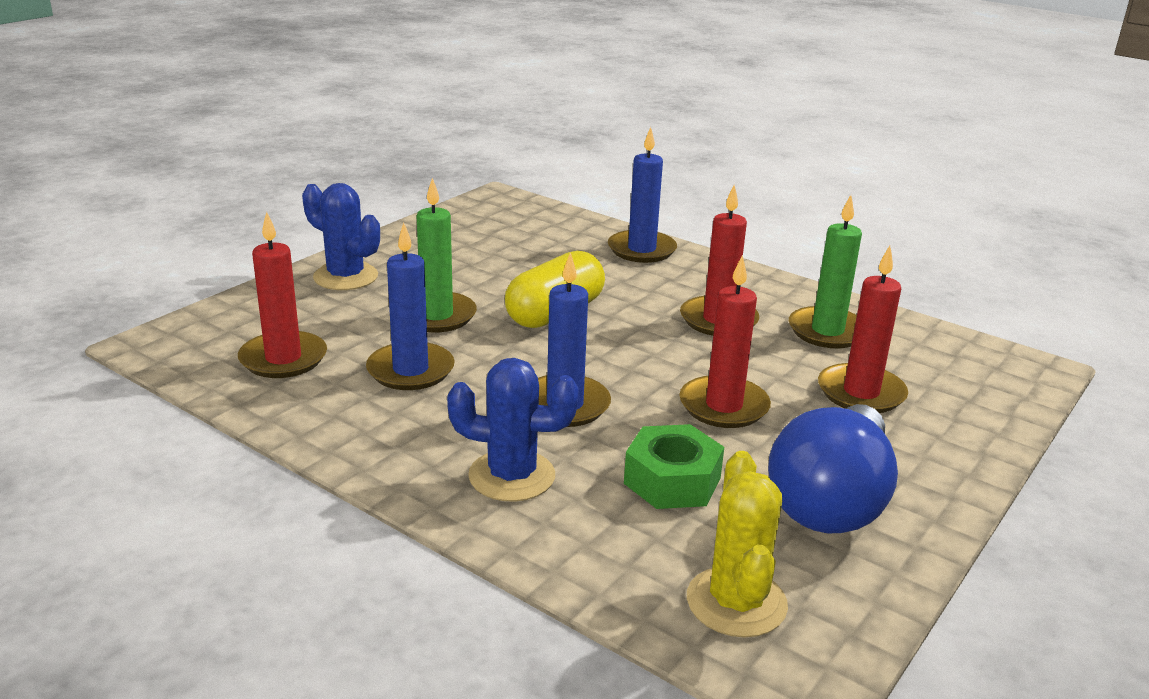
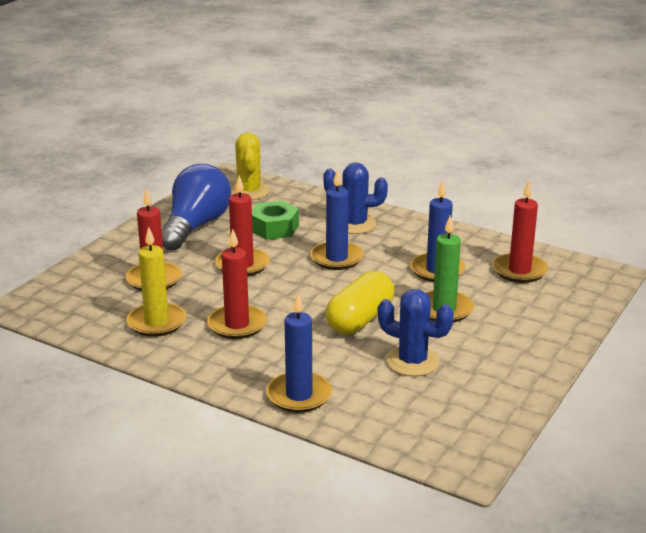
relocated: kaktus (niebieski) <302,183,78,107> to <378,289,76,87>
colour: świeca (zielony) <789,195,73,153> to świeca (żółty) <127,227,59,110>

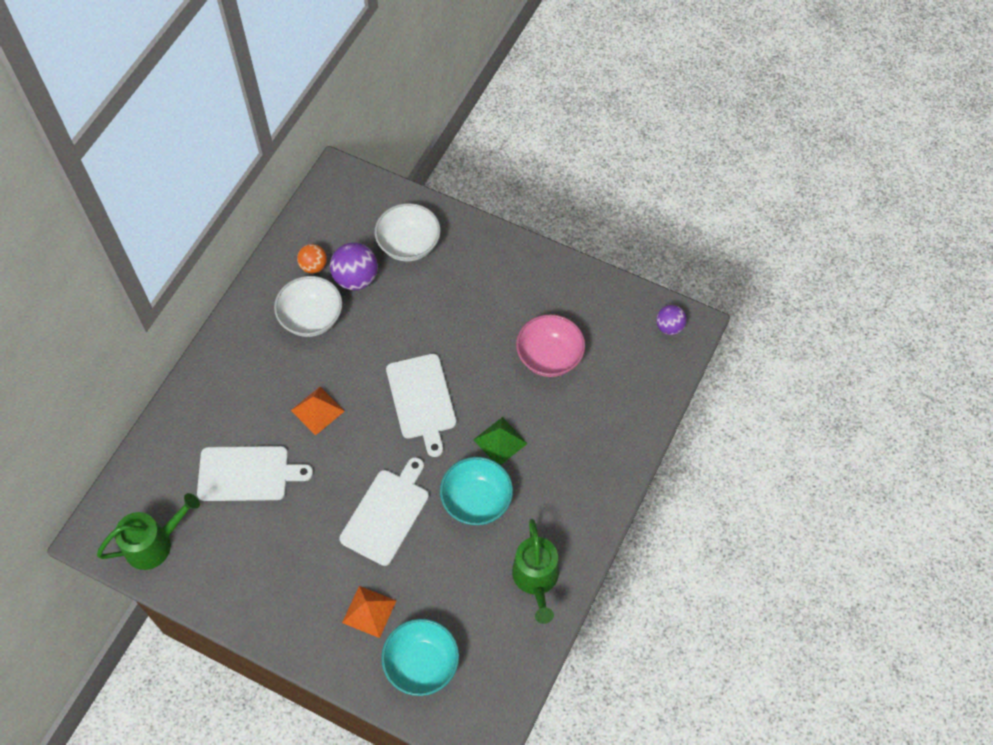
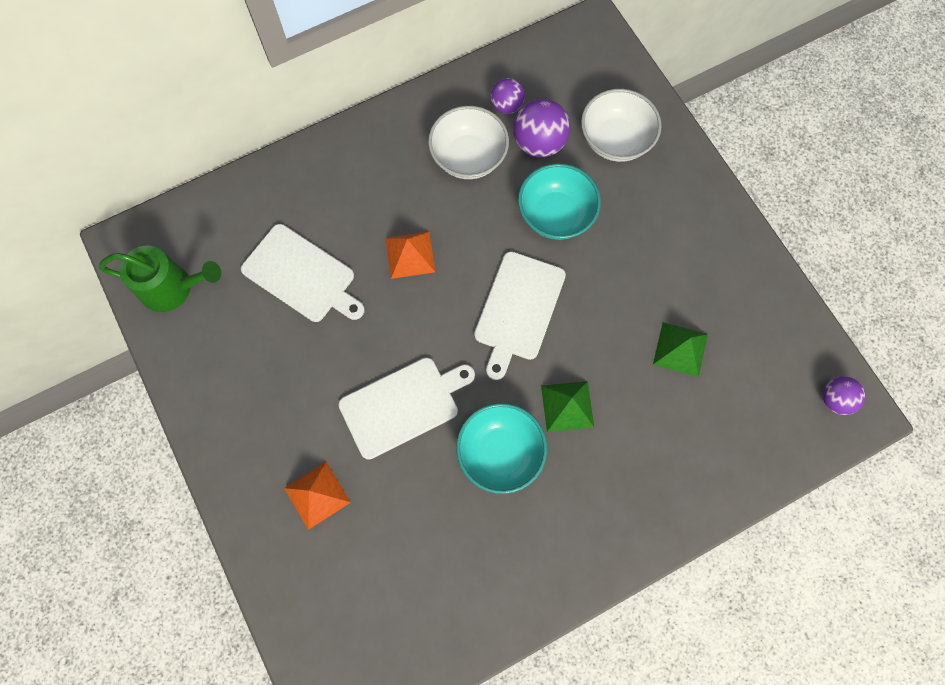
missing: konewka (zielony) <512,519,47,105>
relocated: miska (turkusowy) <381,619,78,77> to <518,163,83,77>
exchanged: miska (różowy) <516,314,69,63> to piramida (zielony) <653,322,55,55>
colour: piłka (pomarańczowy) <297,244,30,29> to piłka (fioletowy) <490,78,35,36>

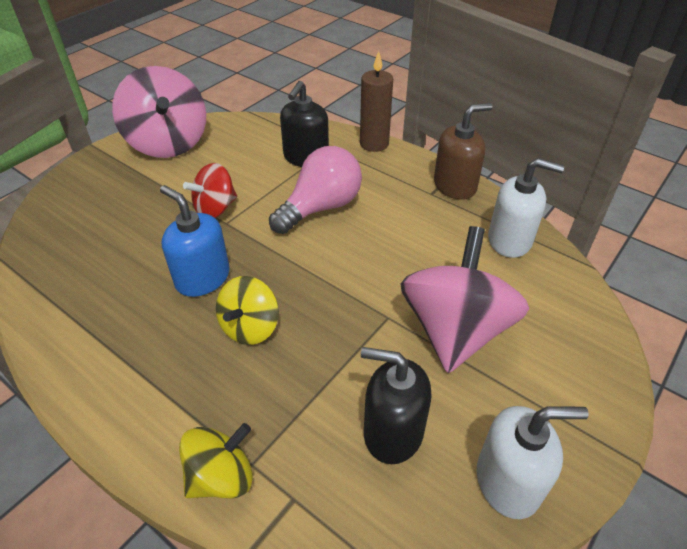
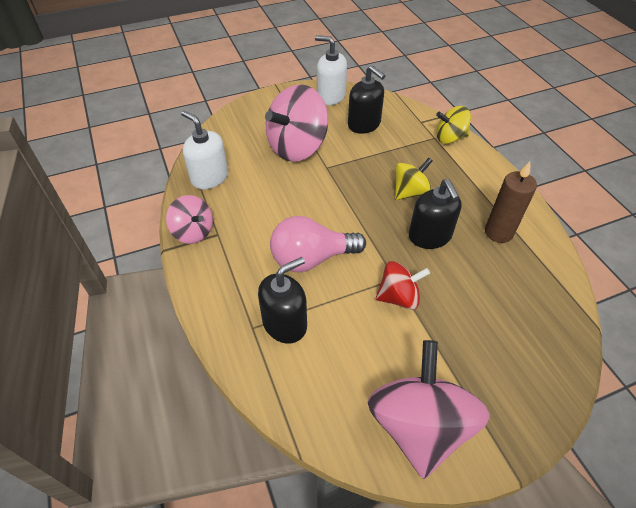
relocated: świeca (brązowy) <360,51,33,101> to <485,161,52,82>
exchanged: dozownik mydła (brązowy) <434,103,59,97> to bączek (różowy) <166,195,47,49>
colour: dozownik mydła (niebieski) <160,185,70,112> to dozownik mydła (czarny) <409,179,53,70>

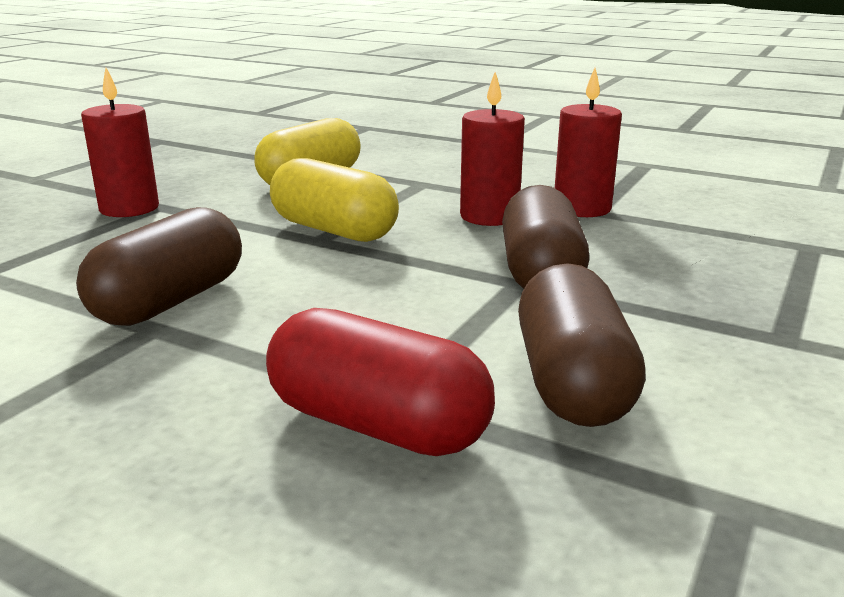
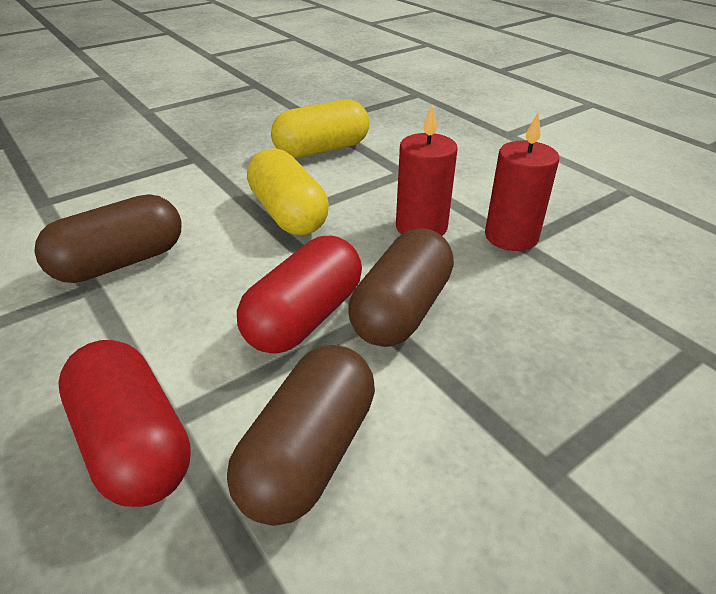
missing: świeca (czerwony) <81,68,78,149>
appeared: kapsułka (czerwony) <237,236,125,118>

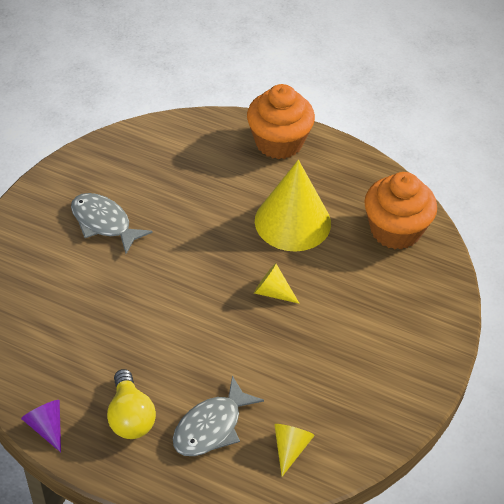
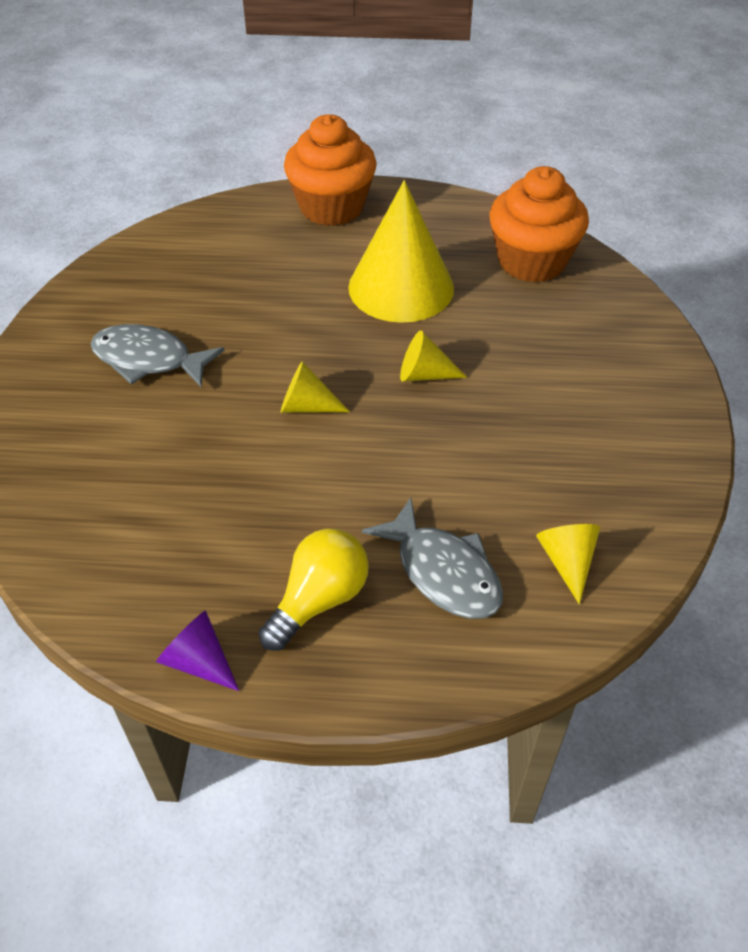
appeared: stożek (żółty) <281,361,69,52>
spun: żarówka (żółty) <107,369,49,70> = <259,529,110,122> 105 degrees counterclockwise; ryba (szary) <173,376,91,80> = <362,498,141,121> 60 degrees counterclockwise

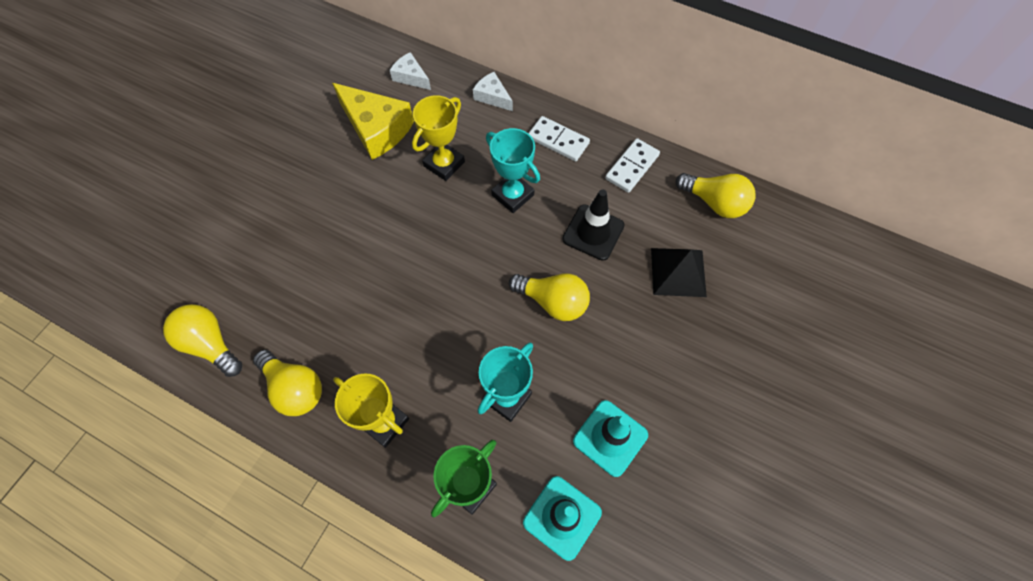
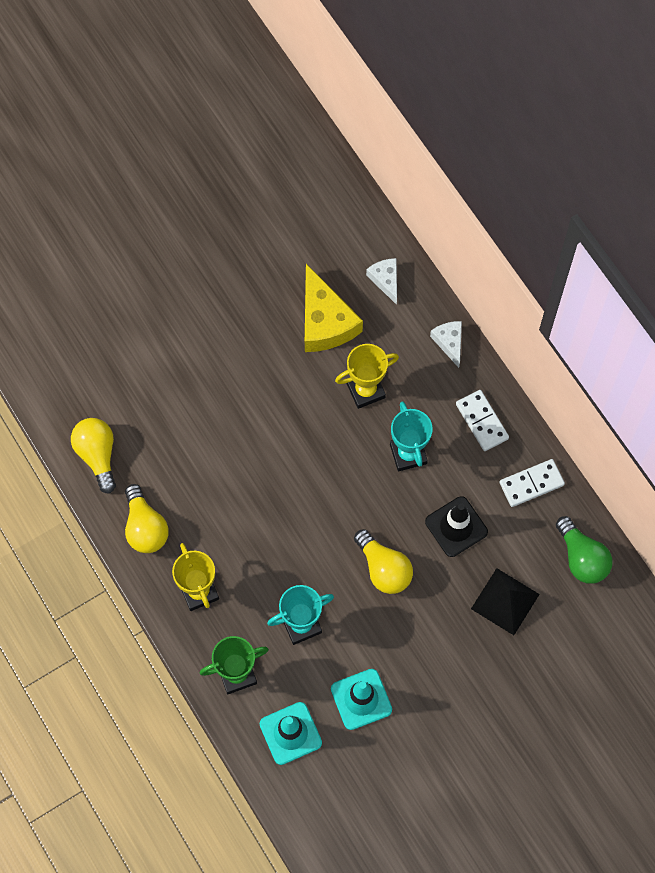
colour: żarówka (żółty) <676,173,80,45> to żarówka (zielony) <556,516,57,68>

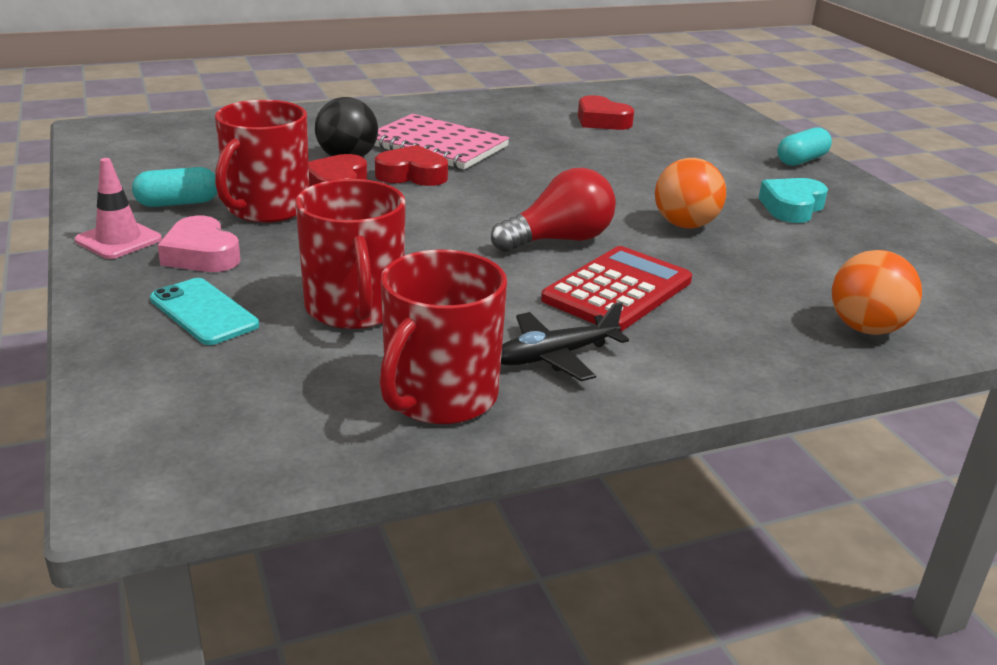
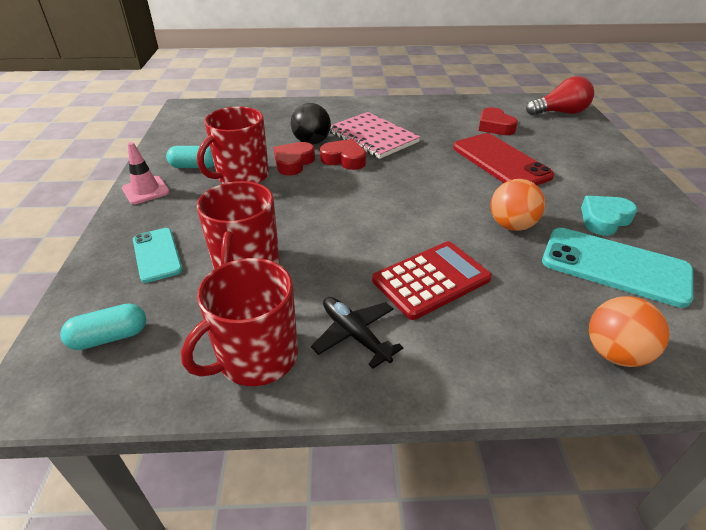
missing: serce (różowy) <157,216,84,56>
appeared: telefon (czerwony) <453,133,101,52>; telefon (turkusowy) <542,228,151,80>
relocated: żarówka (czerwony) <491,168,125,84> to <526,76,68,39>; kapsułka (turkusowy) <777,127,55,39> to <60,304,86,46>
spun: samolot (czarny) <501,302,128,79> = <311,297,93,72> 60 degrees clockwise

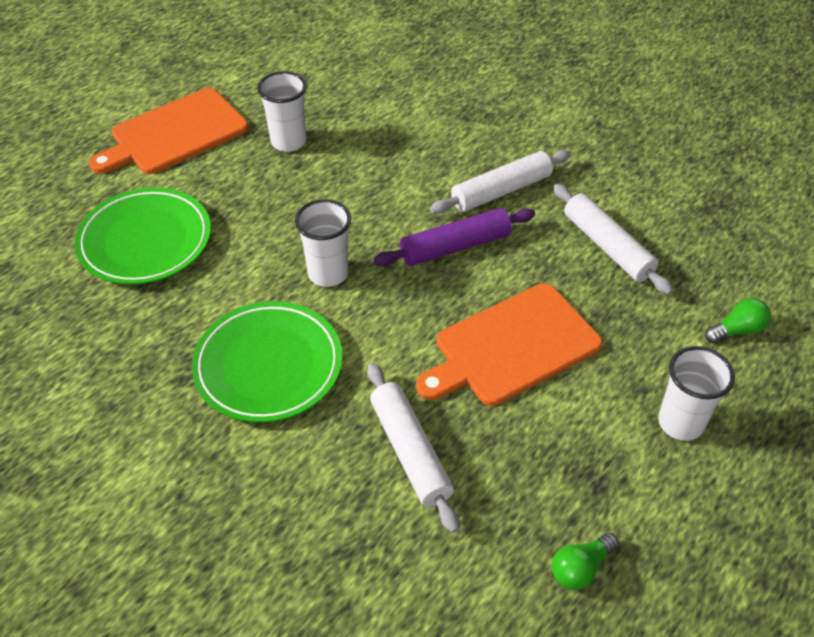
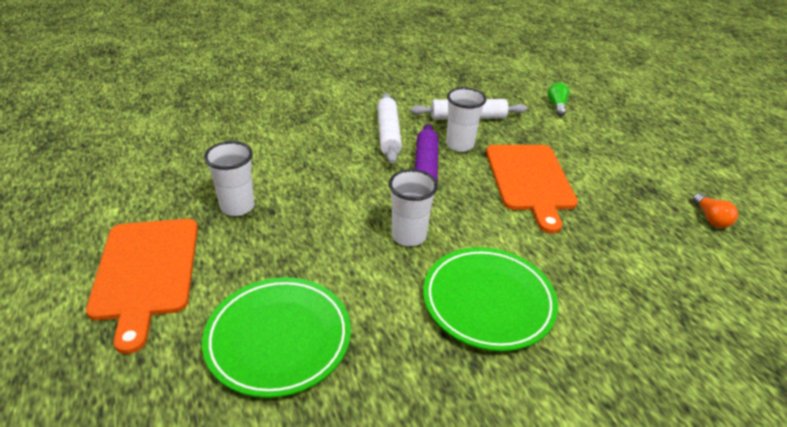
missing: wałek do ciasta (biały) <367,363,92,170>
relocated: szklanka (biały) <658,346,77,95> to <446,87,40,65>
colour: żarówka (zielony) <552,533,67,57> to żarówka (pomarańczowy) <692,193,46,35>

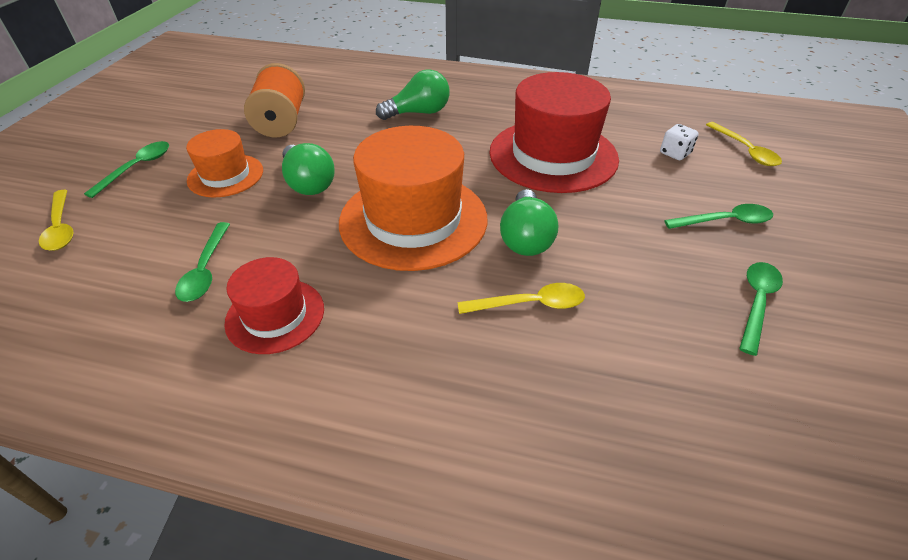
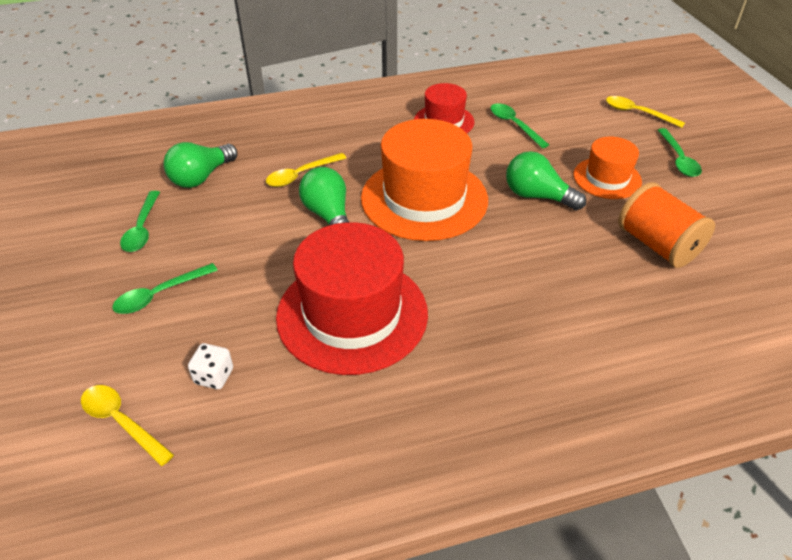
relocated: żarówka (zielony) <376,69,73,51> to <163,142,74,46>

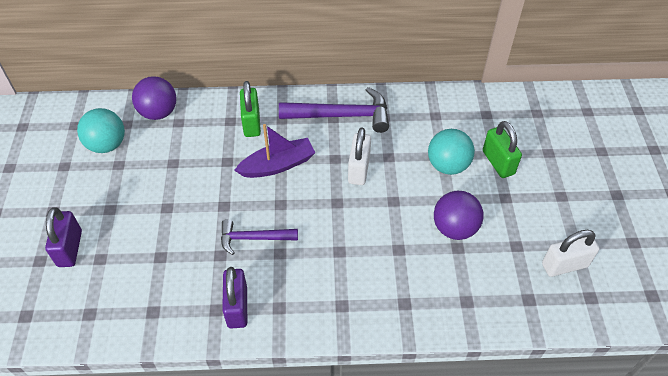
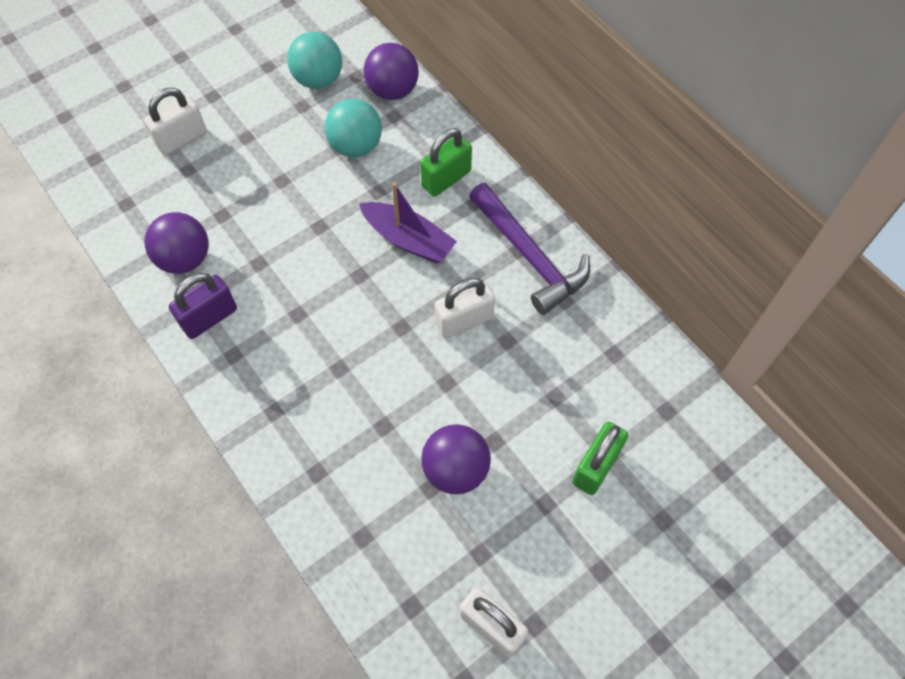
missing: młotek (fioletowy) <221,219,77,36>
appeared: piłka (fioletowy) <144,212,65,62>
relocated: piłka (turkusowy) <428,129,47,46> to <324,99,58,58>
colour: kłódka (fioletowy) <45,207,37,60> to kłódka (biały) <144,88,63,67>

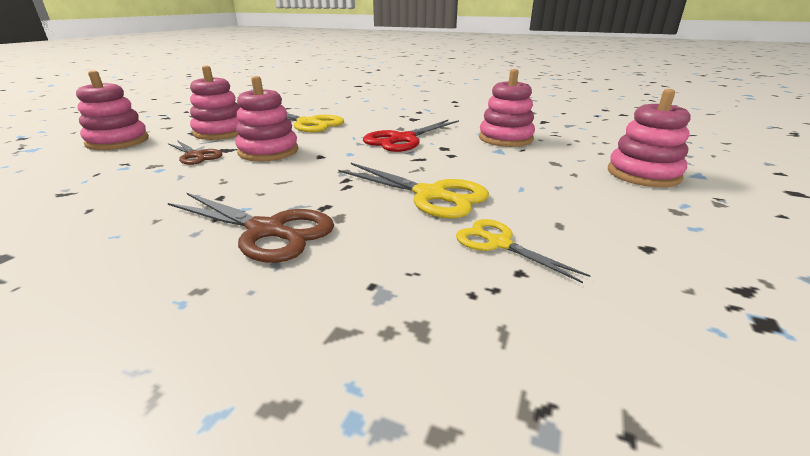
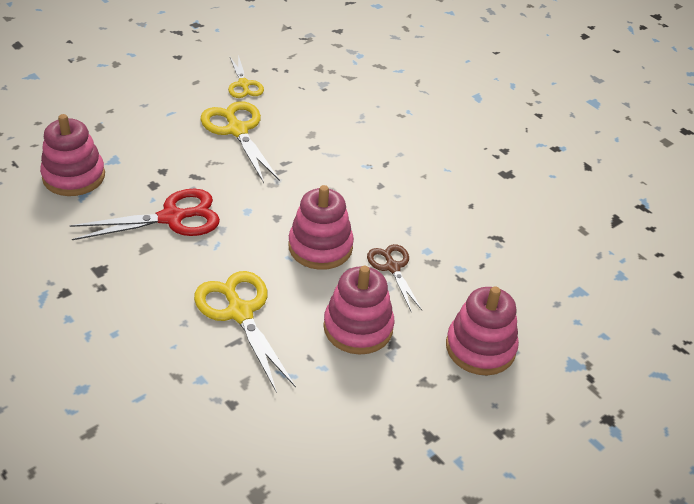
missing: nożyczki (brązowy) <168,193,166,70>; zabawka nakładanka (różowy) <608,89,83,98>

